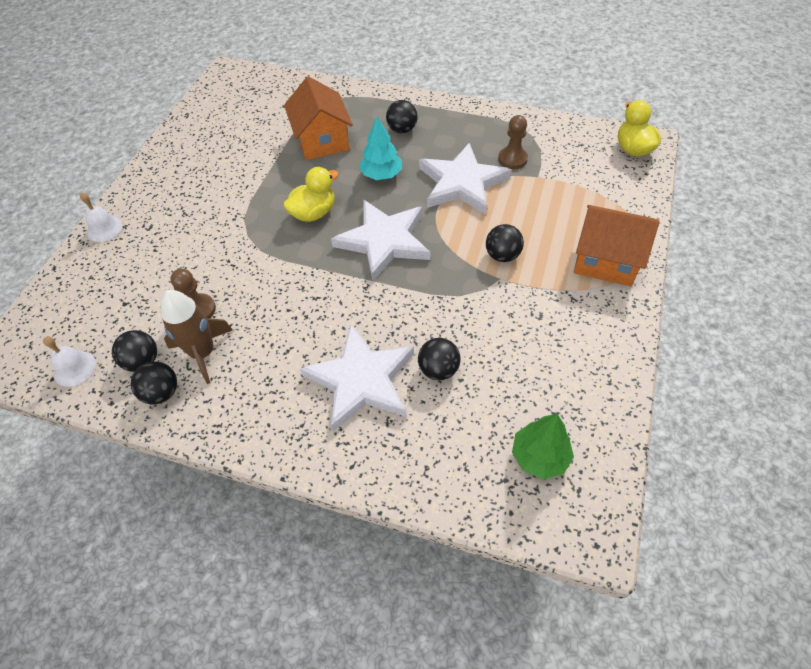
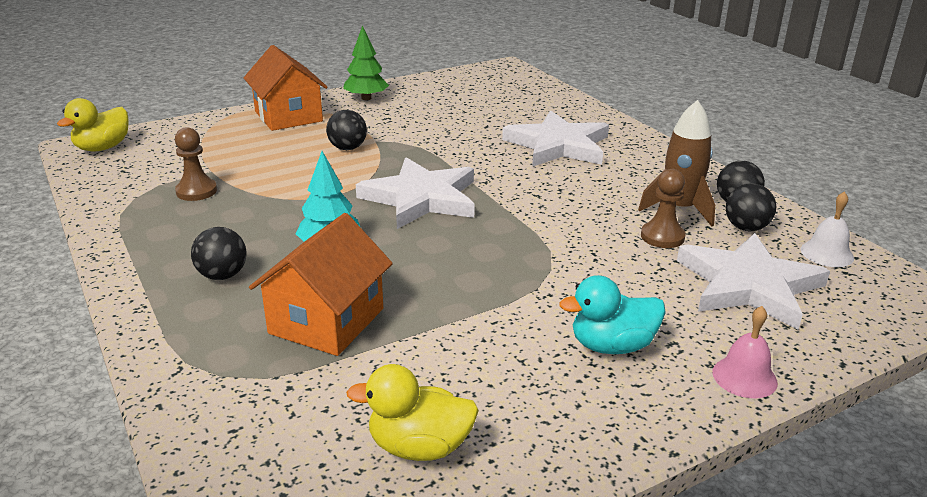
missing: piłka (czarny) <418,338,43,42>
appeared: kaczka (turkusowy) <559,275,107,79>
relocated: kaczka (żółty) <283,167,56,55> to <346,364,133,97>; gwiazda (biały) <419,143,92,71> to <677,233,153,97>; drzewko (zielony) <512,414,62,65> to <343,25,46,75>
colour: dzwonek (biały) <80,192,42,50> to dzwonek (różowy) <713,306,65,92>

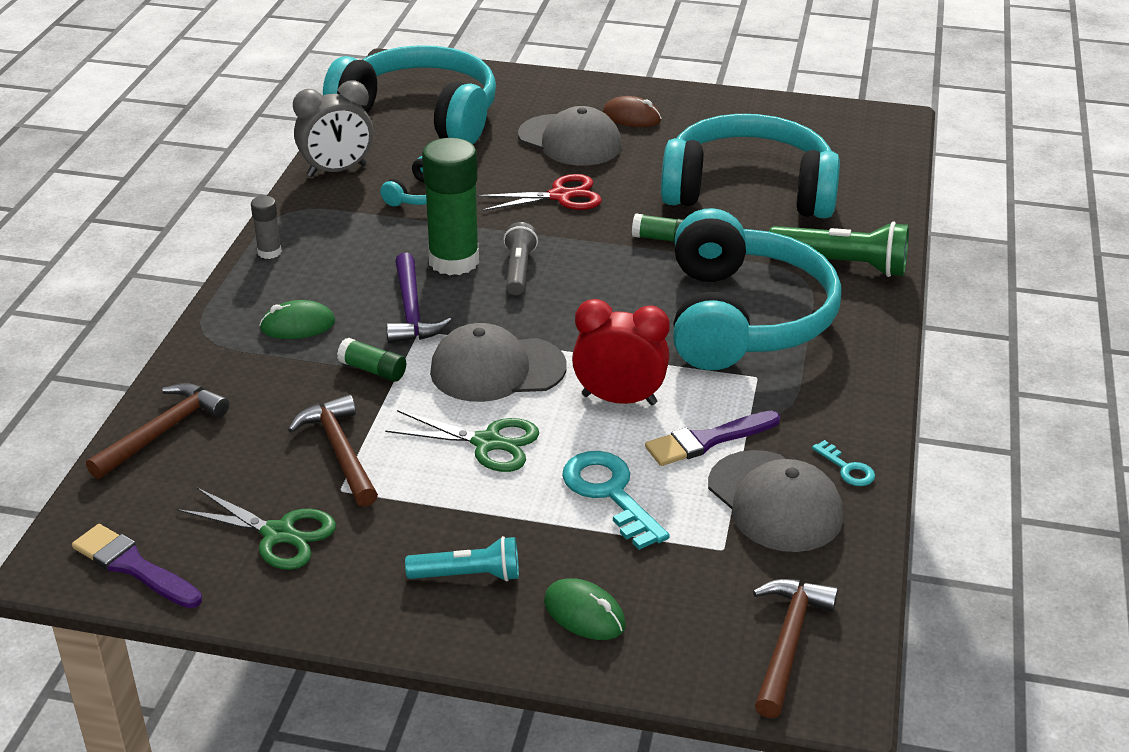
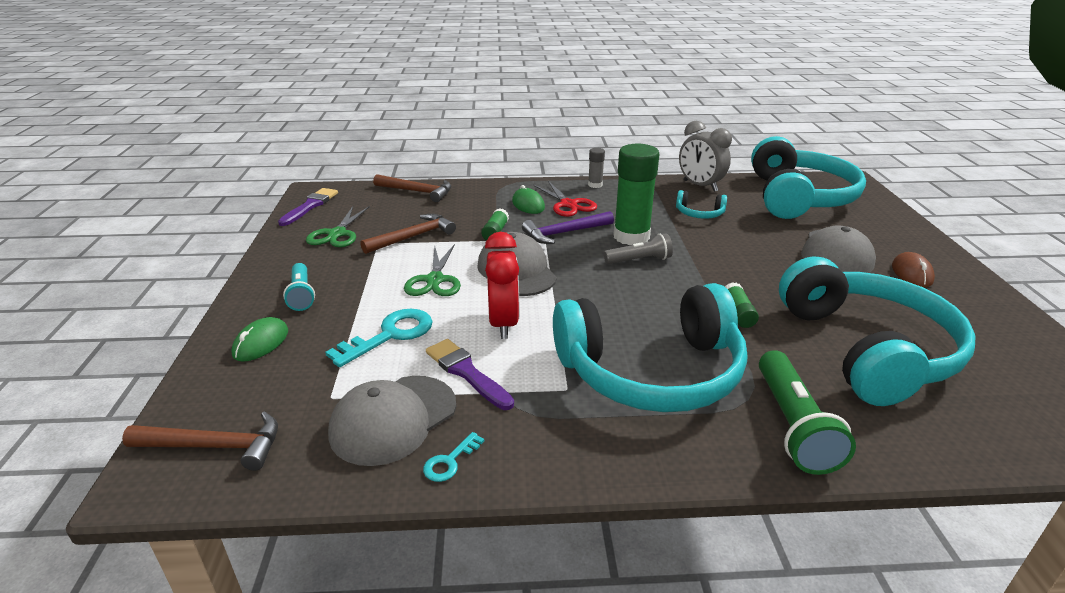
relocated: nożyczki (czerwony) <477,174,125,37> to <533,181,64,36>

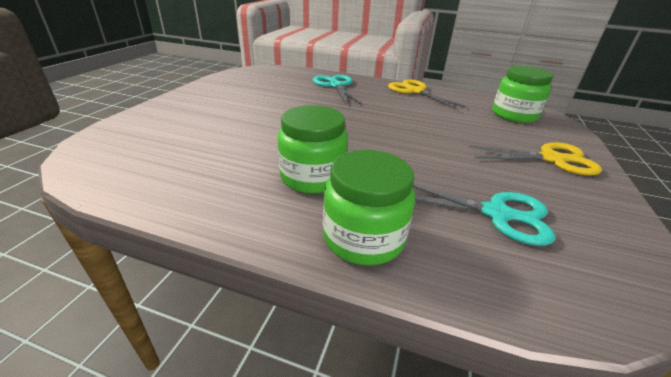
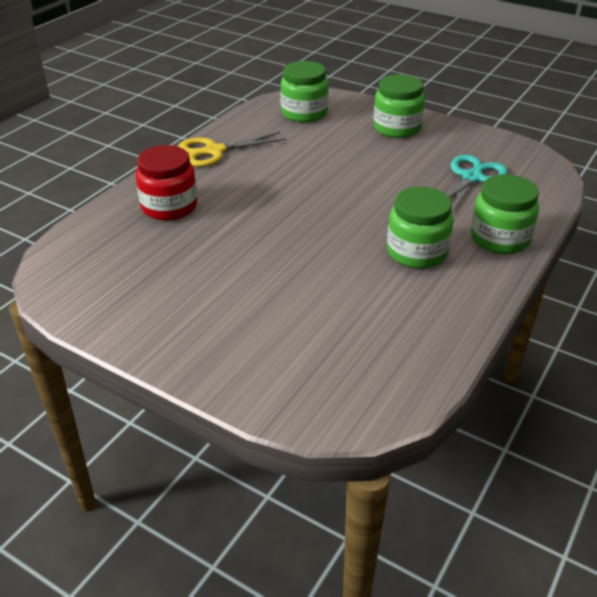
exchanged: nożyczki (turkusowy) <313,75,48,29> to słoik (czerwony) <136,145,61,75>; nożyczki (żółty) <469,142,133,33> to słoik (zielony) <373,74,52,64>

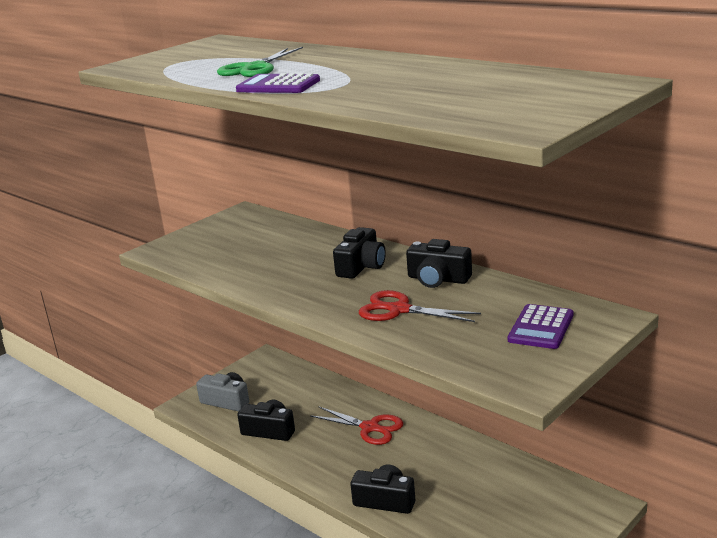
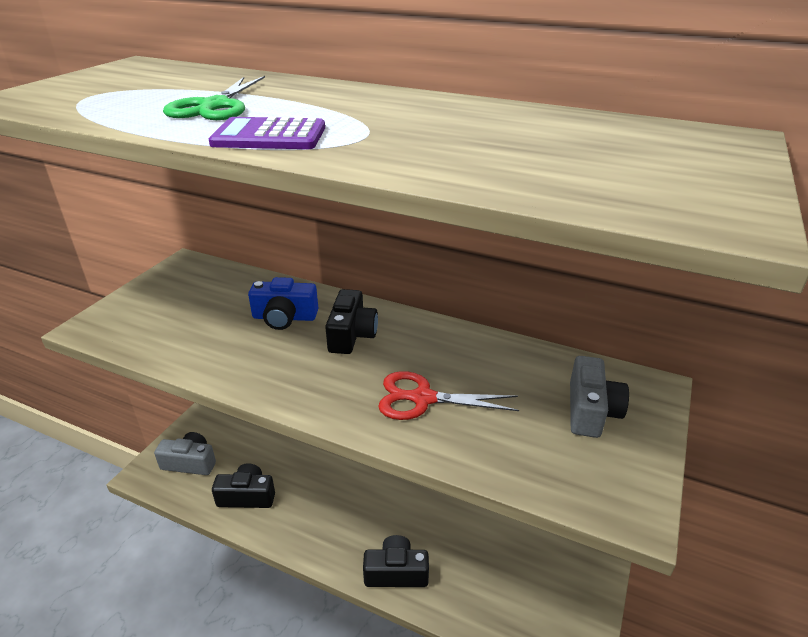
missing: nożyczki (czerwony) <310,406,93,39>; aparat fotograficzny (czarny) <406,239,66,49>
appeared: aparat fotograficzny (niebieski) <248,277,70,53>
exchanged: kalkulator (fioletowy) <508,304,65,45> to aparat fotograficzny (szary) <570,356,59,82>

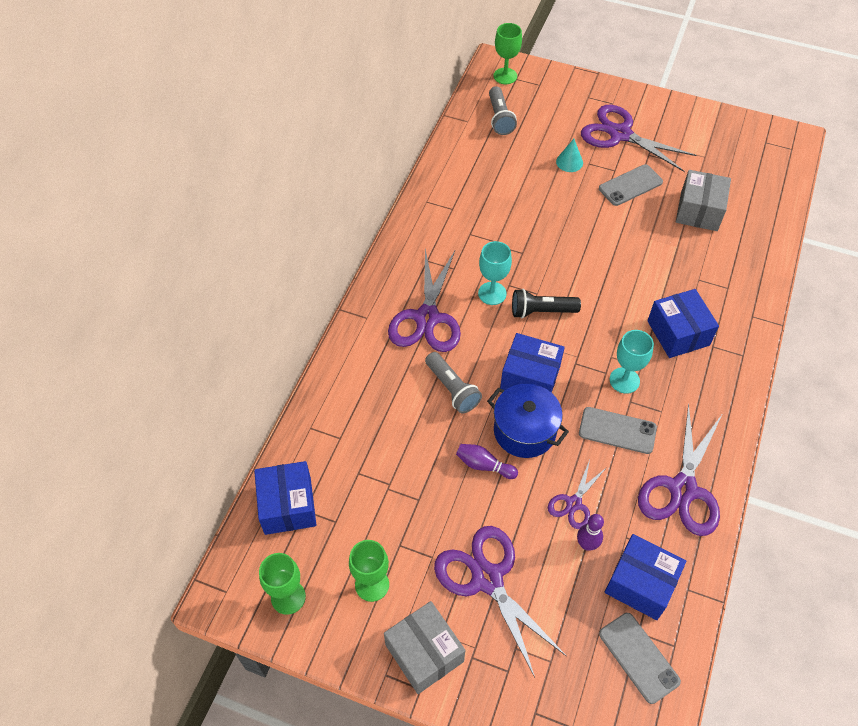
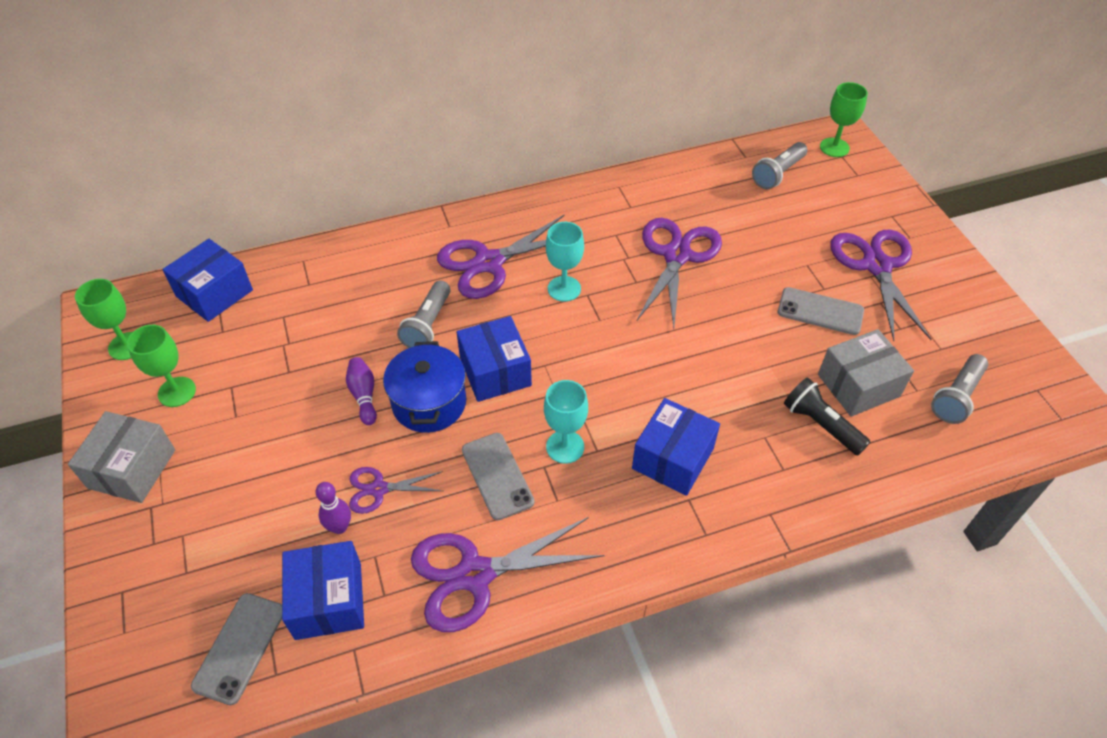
missing: stożek (turkusowy) <556,139,27,33>
appeared: latarka (szary) <931,354,57,70>
relocated: nożyczki (fioletowy) <434,526,133,152> to <637,218,85,110>; latarka (czarny) <512,289,69,29> to <784,378,86,77>

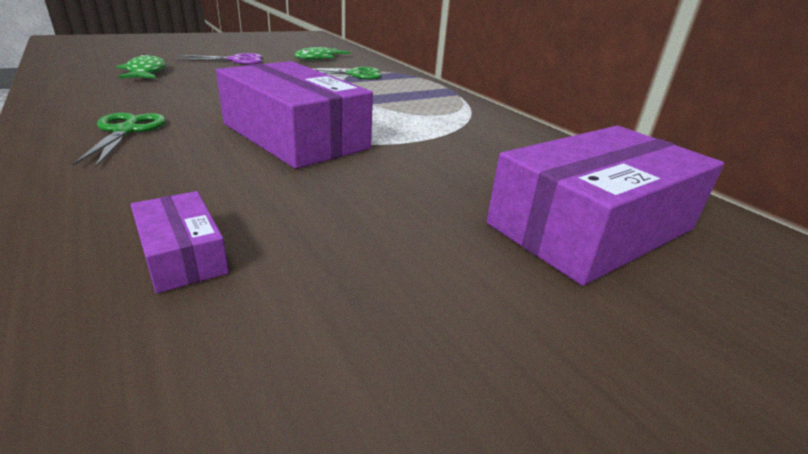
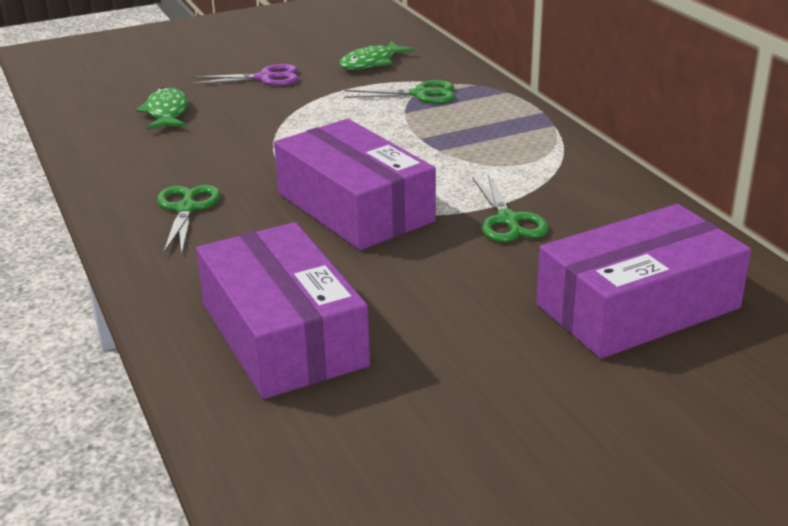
appeared: nożyczki (zielony) <472,175,77,67>
size: pudełko (fioletowy) <131,191,98,102> = <196,222,174,177> x2.22

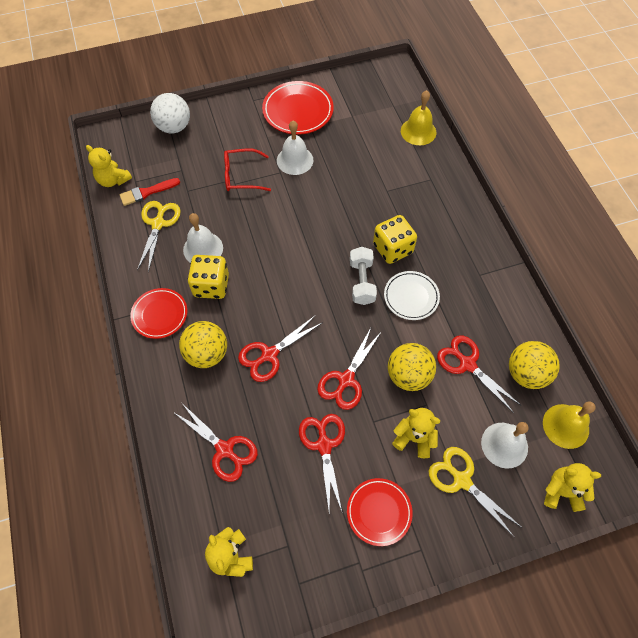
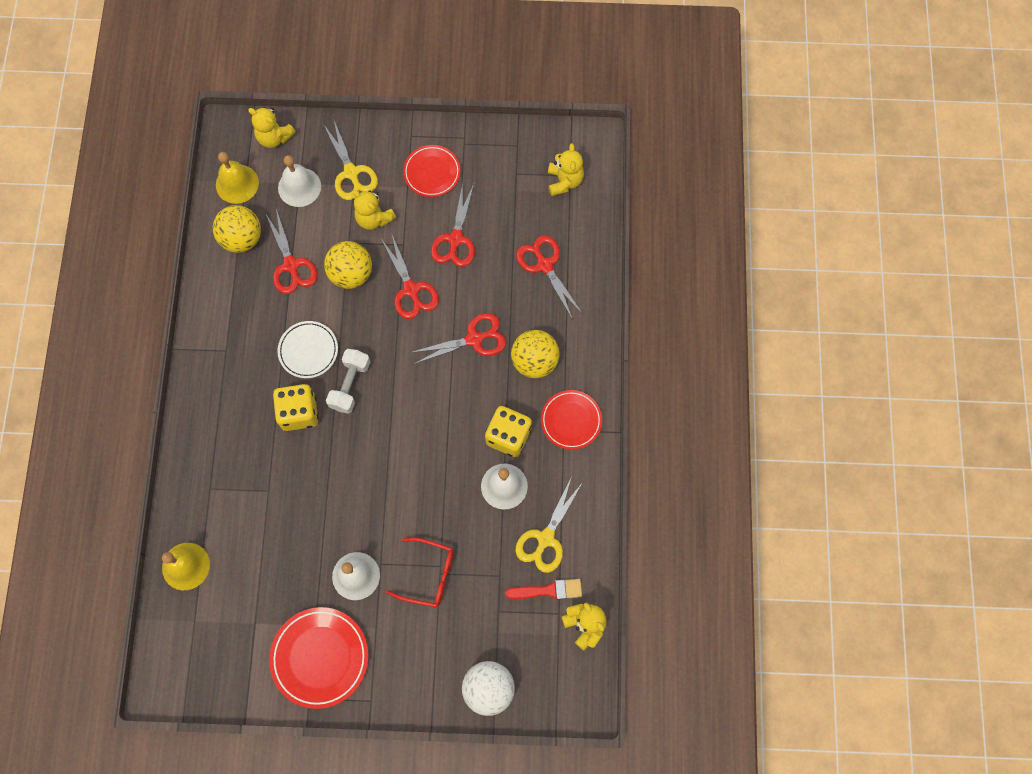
spun: nożyczki (czerwony) <317,326,65,84> = <381,235,58,84> 105 degrees clockwise

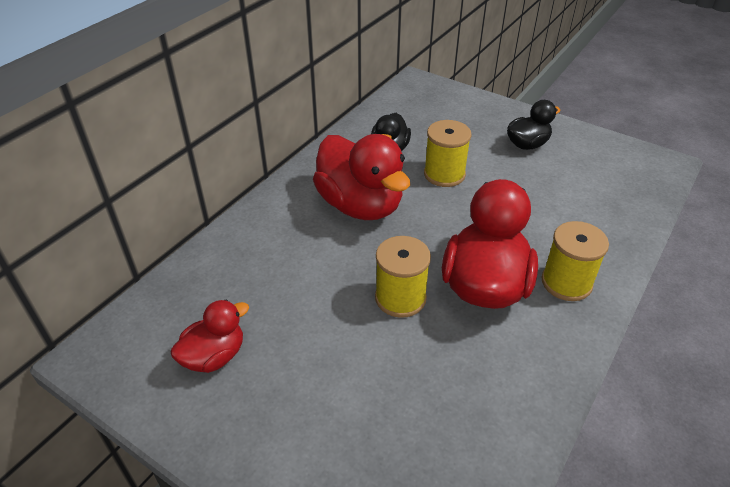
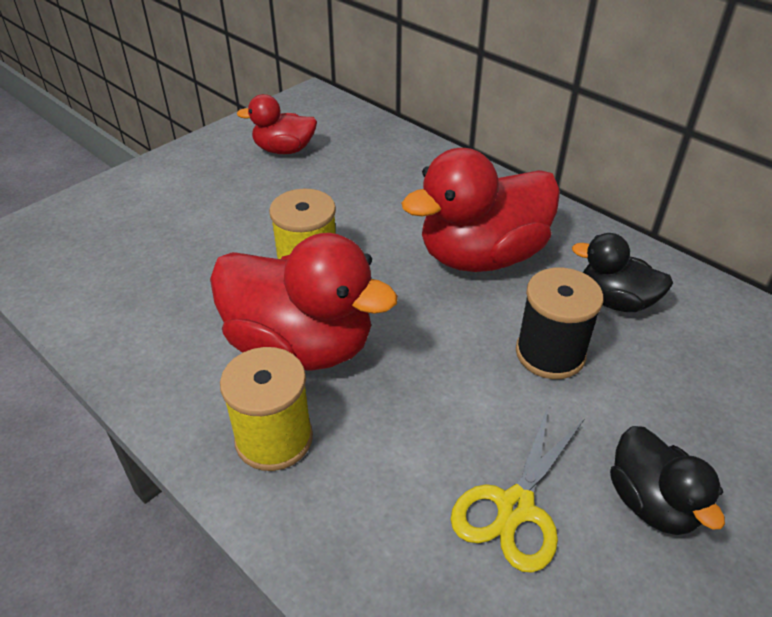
appeared: nożyczki (żółty) <451,407,133,166>
colour: szpulka (żółty) <424,120,48,67> to szpulka (czarny) <516,267,88,112>
spun: kaczka (czerwony) <171,300,78,73> = <237,94,80,60> 120 degrees clockwise

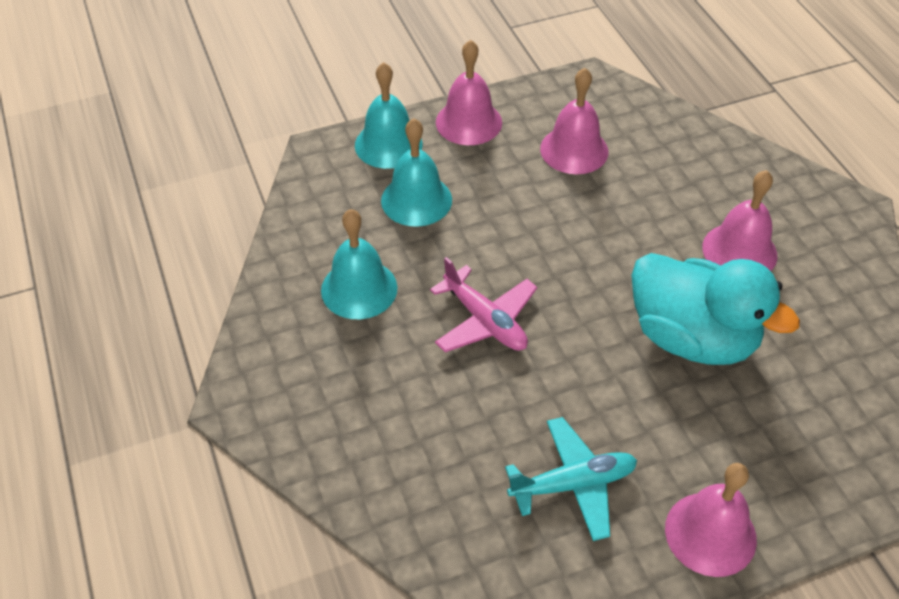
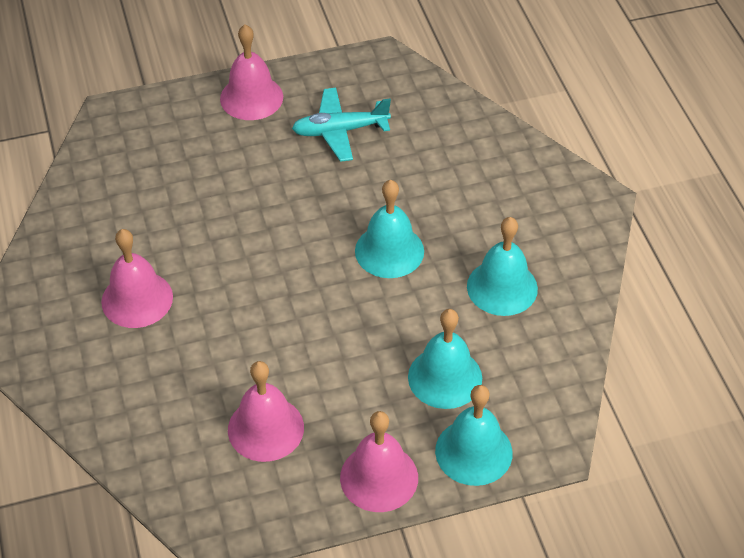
missing: kaczka (turkusowy) <631,253,169,112>
exchanged: samolot (różowy) <430,257,107,95> to dzwonek (turkusowy) <355,180,69,98>

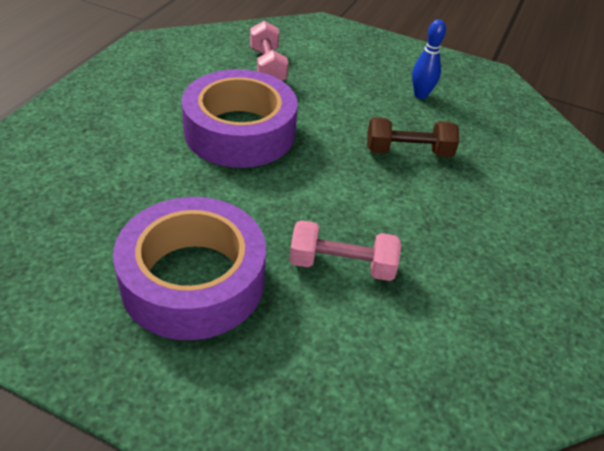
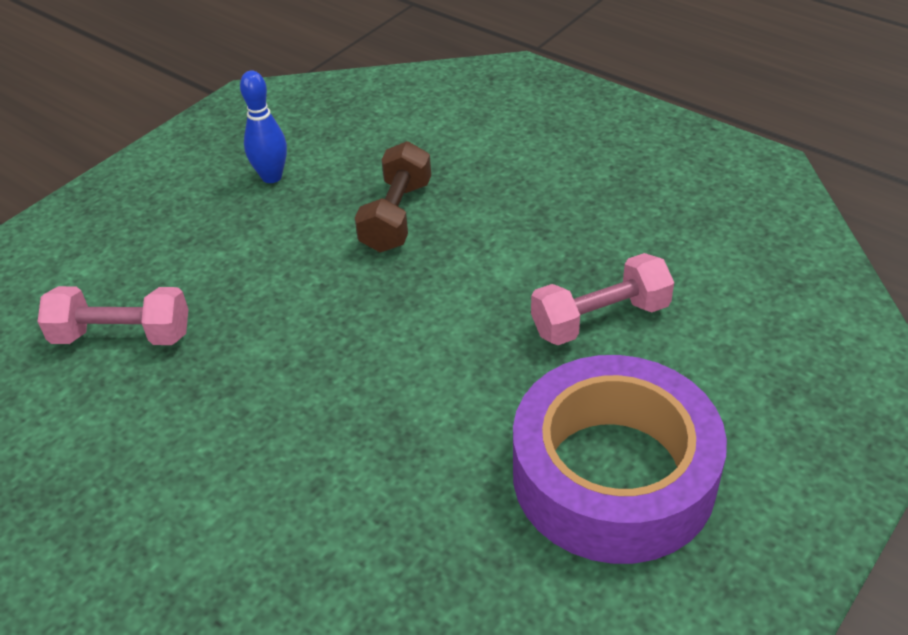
missing: taśma klejąca (fioletowy) <182,69,116,99>
spun: hantel (różowy) <289,220,112,61> = <531,253,143,92> 45 degrees clockwise

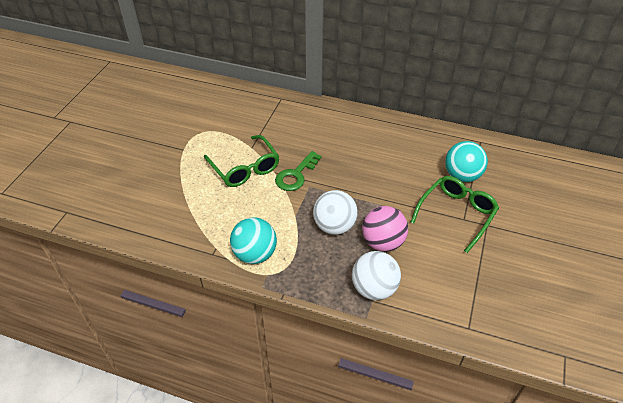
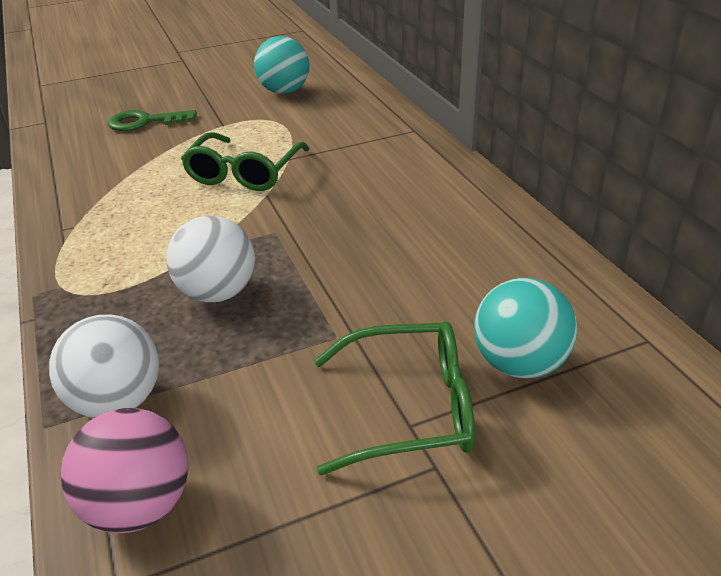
relocated: piłka (turkusowy) <230,217,47,47> to <254,36,55,58>; klucz (zielony) <275,151,47,40> to <108,110,89,21>; piłka (różowy) <362,206,46,46> to <61,408,127,125>

